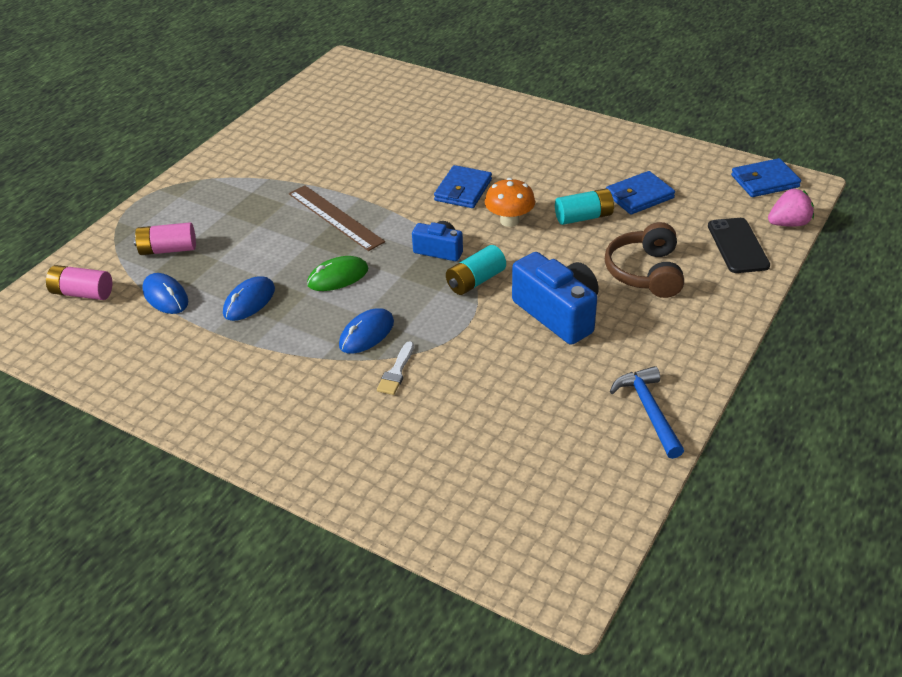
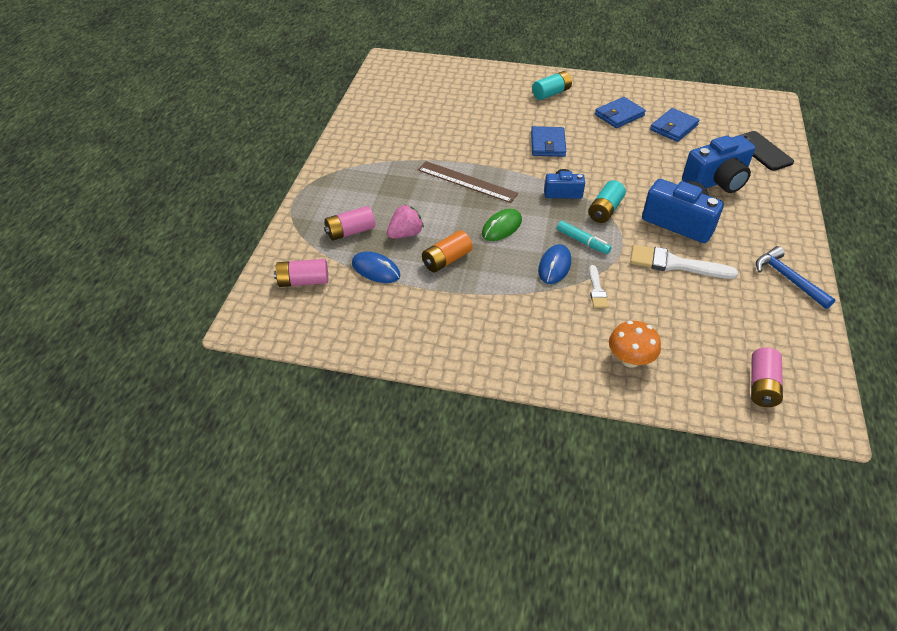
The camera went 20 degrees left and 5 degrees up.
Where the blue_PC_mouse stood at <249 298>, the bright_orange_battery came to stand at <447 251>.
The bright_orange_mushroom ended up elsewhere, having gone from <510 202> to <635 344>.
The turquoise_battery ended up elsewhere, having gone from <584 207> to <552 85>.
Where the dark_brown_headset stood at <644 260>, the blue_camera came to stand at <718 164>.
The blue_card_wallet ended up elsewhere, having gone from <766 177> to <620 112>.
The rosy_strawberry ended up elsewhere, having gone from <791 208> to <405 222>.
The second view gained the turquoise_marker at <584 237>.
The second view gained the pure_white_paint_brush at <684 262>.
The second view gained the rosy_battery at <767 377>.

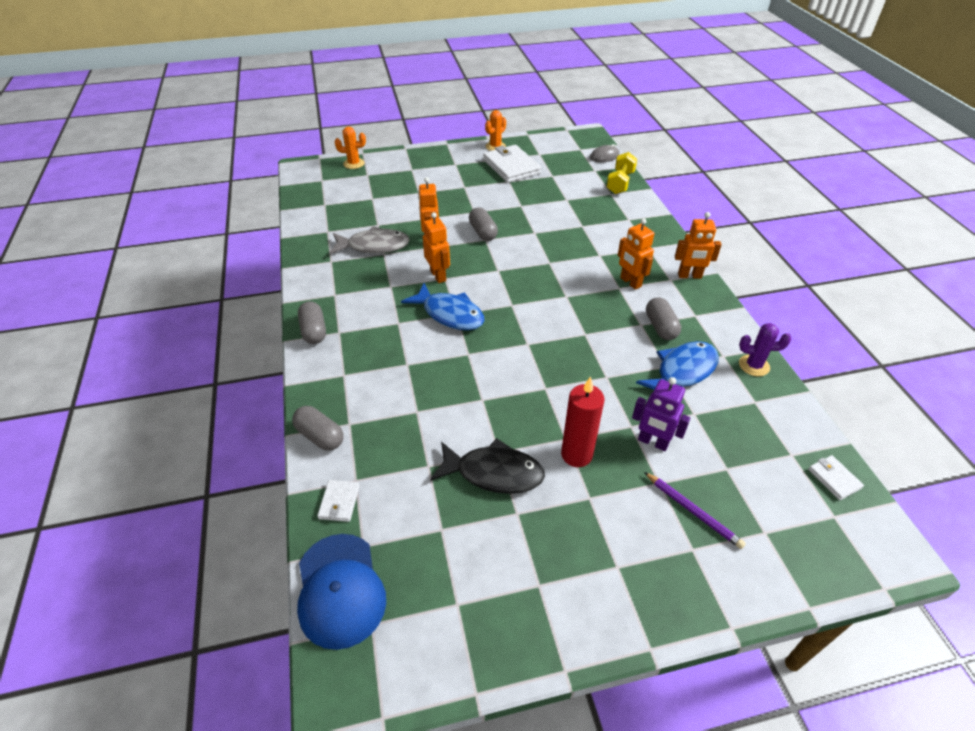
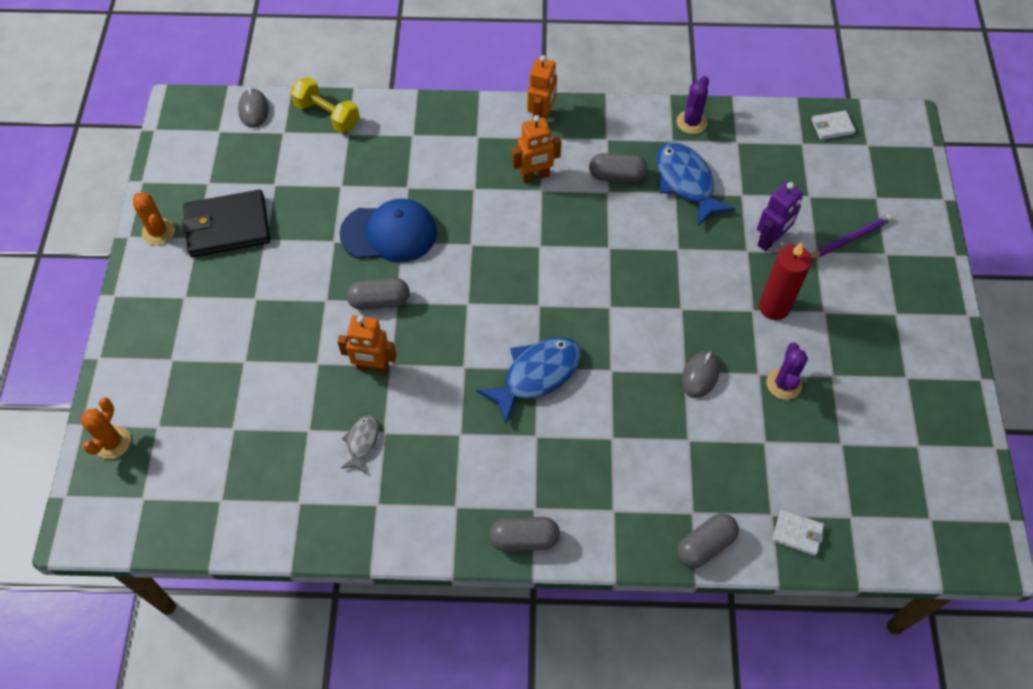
The camera went 75 degrees left and 15 degrees up.
The blue_baseball_cap ended up elsewhere, having gone from <341 592> to <388 231>.
The size of the gray_fish_figure at <369 240> changed by a factor of 0.52.
The second view lost the bright_orange_robot at <436 247>.
Where the ebony_fish_figure stood at <487 466>, the royal_purple_prickly_plant came to stand at <787 371>.
What was the pure_white_card_wallet at <512 164> turned into the ebony_card_wallet at <226 223>.
The second view gained the gray_PC_mouse at <701 374>.

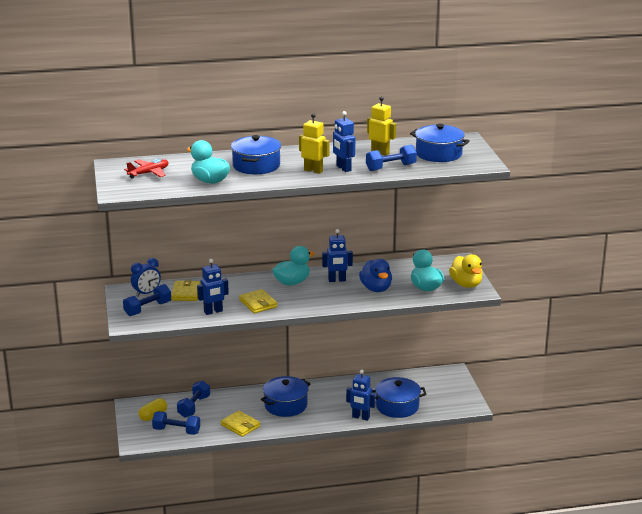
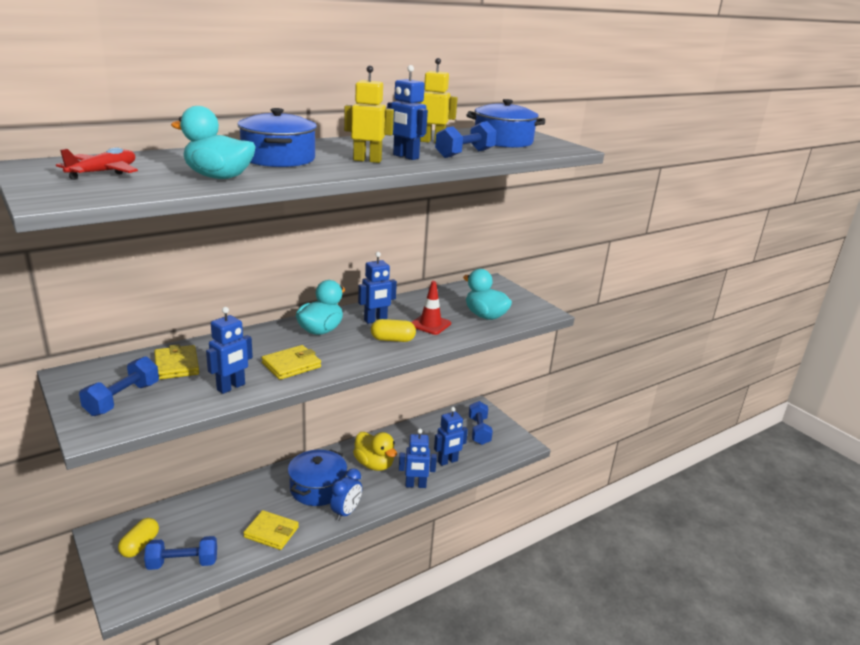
The camera went 25 degrees left and 0 degrees up.
The blue_alarm_clock ended up elsewhere, having gone from <146 277> to <346 494>.
The blue_hand_weight ended up elsewhere, having gone from <193 399> to <481 423>.
The golden_card_wallet at <258 301> ended up facing another way, 75 degrees counterclockwise from before.
Where the blue_toy_duck stood at <375 275>, the scarlet_safety_cone came to stand at <431 308>.
Where the blue_cooking_pot stood at <399 397>, the blue_robot came to stand at <451 436>.
The golden_toy_duck ended up elsewhere, having gone from <466 271> to <375 451>.
The second view gained the golden_pill at <393 330>.

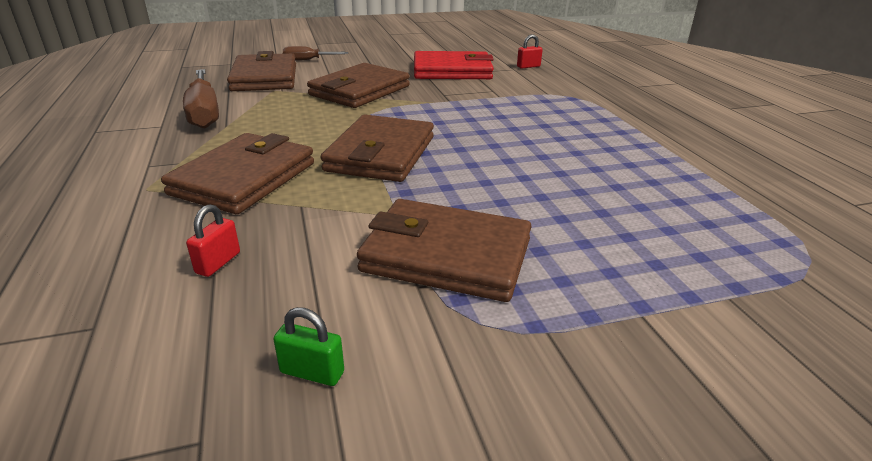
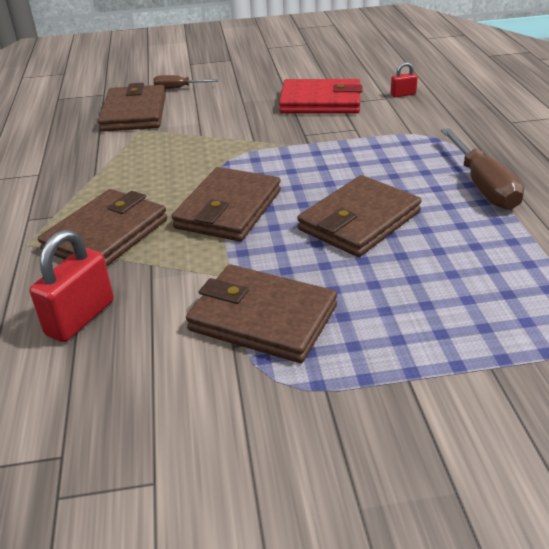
The camera went 10 degrees right and 5 degrees up.
The dark_brown_hand_screwdriver ended up elsewhere, having gone from <201 98> to <482 169>.
The size of the scarlet_lock at <213 240> changed by a factor of 1.96.
The second view lost the leaf-green_lock at <308 346>.
The dark_brown_card_wallet ended up elsewhere, having gone from <358 85> to <359 216>.

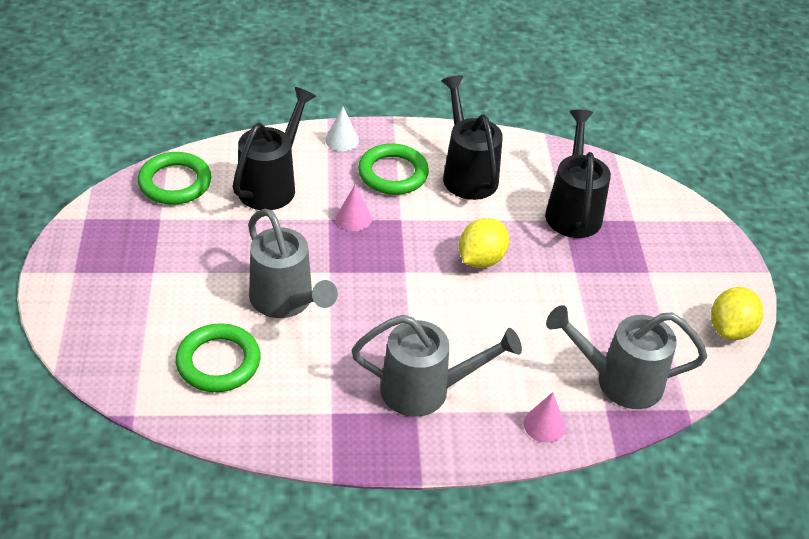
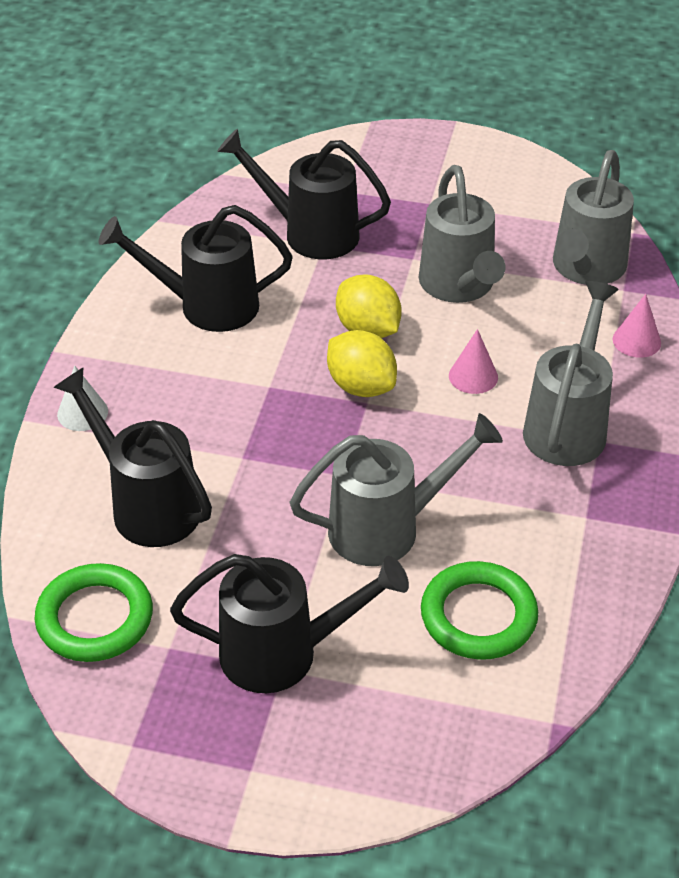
The camera went 70 degrees left and 0 degrees up.
The rosy_cone ended up elsewhere, having gone from <354 207> to <473 361>.
The second view lost the leaf-green_ring at <393 169>.
The golden_lemon ended up elsewhere, having gone from <737 313> to <362 363>.
The second view gained the ebony_sprinkling_can at <289 623>.
The second view gained the gray_sprinkling_can at <462 234>.

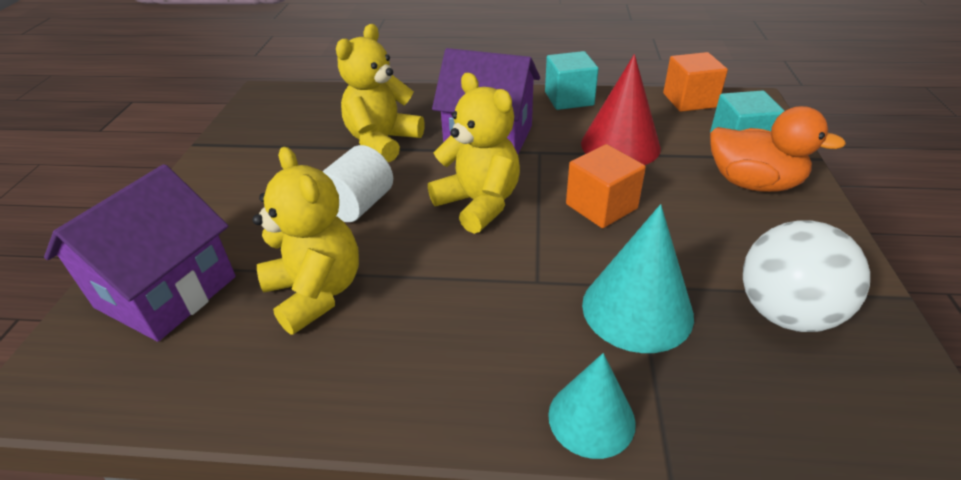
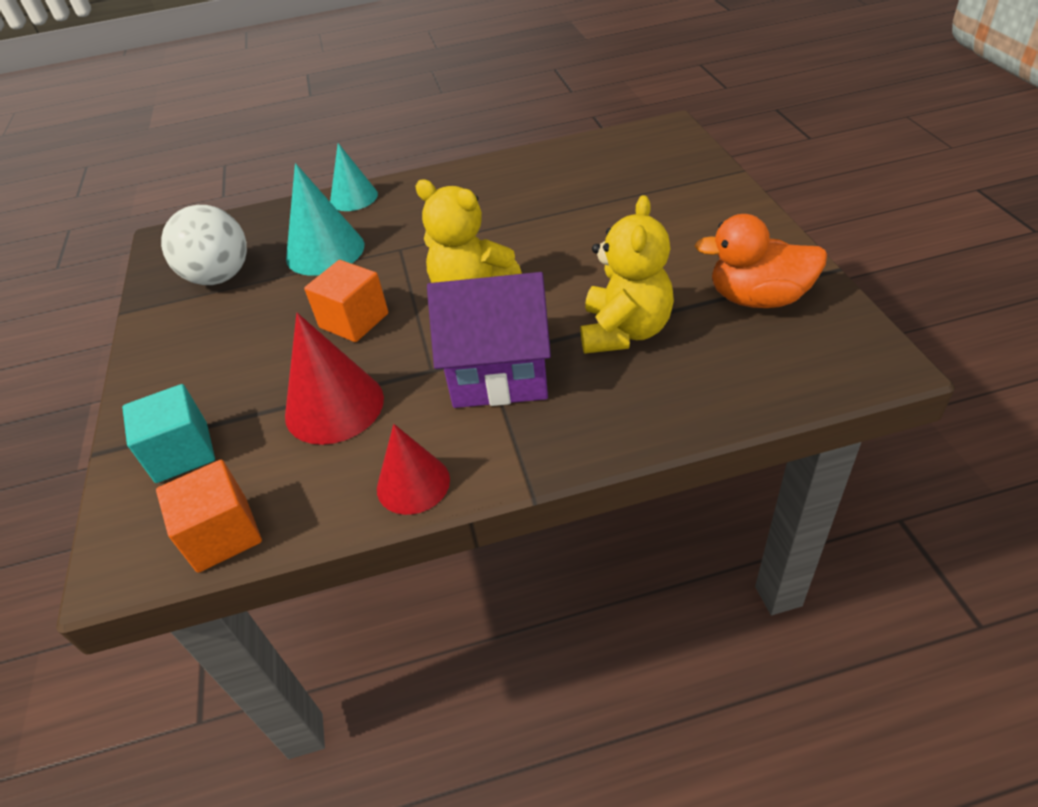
The camera went 165 degrees right and 5 degrees up.
The second view lost the royal_purple_house at <140 253>.
The second view lost the golden_stuffed_bear at <305 241>.
The second view lost the pure_white_cylinder_shape at <357 183>.
Where the turquoise_solid_cube stood at <572 80>, the scarlet_cone came to stand at <413 469>.
The bright_orange_toy_duck ended up elsewhere, having gone from <778 149> to <761 261>.

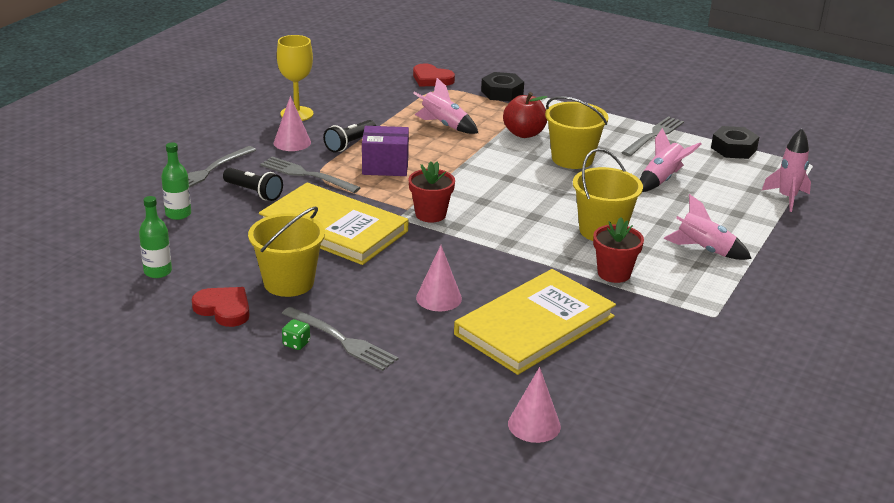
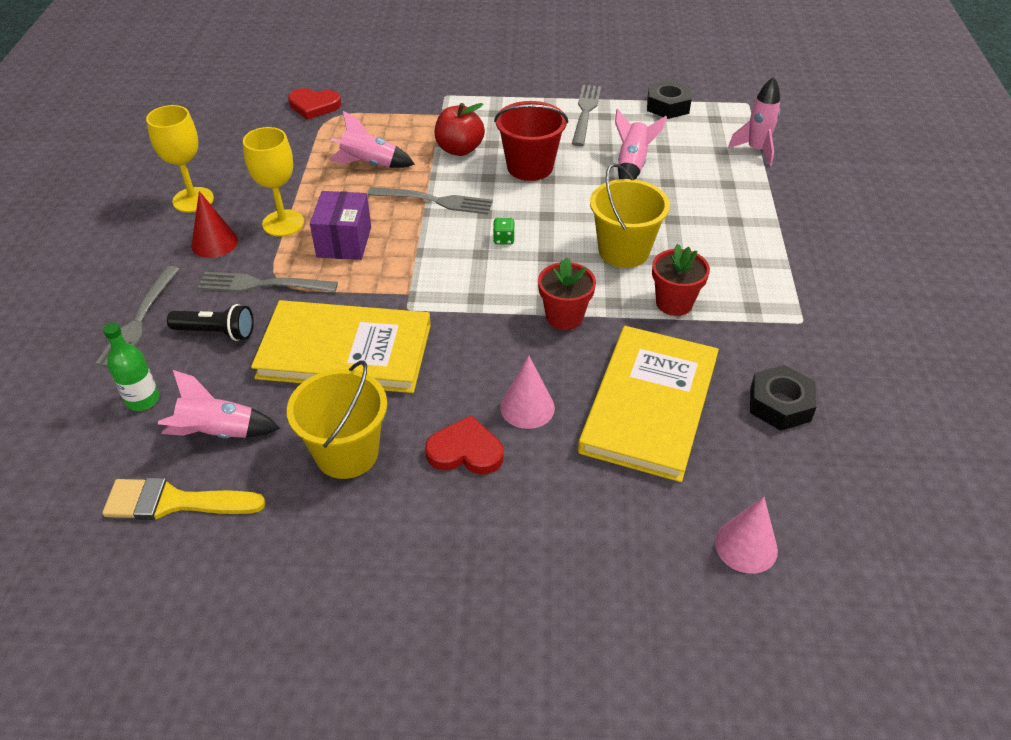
The camera went 25 degrees left and 15 degrees up.
Where the leaf-green_flask stood at <155 237>, the golden_paint_brush came to stand at <184 499>.
The scarlet_love_heart ended up elsewhere, having gone from <221 307> to <464 445>.
What was the rosy_cone at <292 123> turned into the scarlet_cone at <214 224>.
The gray_table_fork ended up elsewhere, having gone from <340 339> to <430 200>.
The leaf-green_dice ended up elsewhere, having gone from <296 334> to <504 231>.
Where the ebony_torch stood at <349 136>, the golden_chalice came to stand at <273 182>.
The royal_purple_parcel at <385 151> ended up facing another way, 60 degrees counterclockwise from before.
The scarlet_flower_pot ended up elsewhere, having gone from <431 192> to <567 293>.
The ebony_hex_nut ended up elsewhere, having gone from <502 87> to <783 398>.
What was the golden_pail at <577 132> turned into the scarlet_pail at <531 141>.
The rosy_rocket ended up elsewhere, having gone from <707 227> to <219 404>.

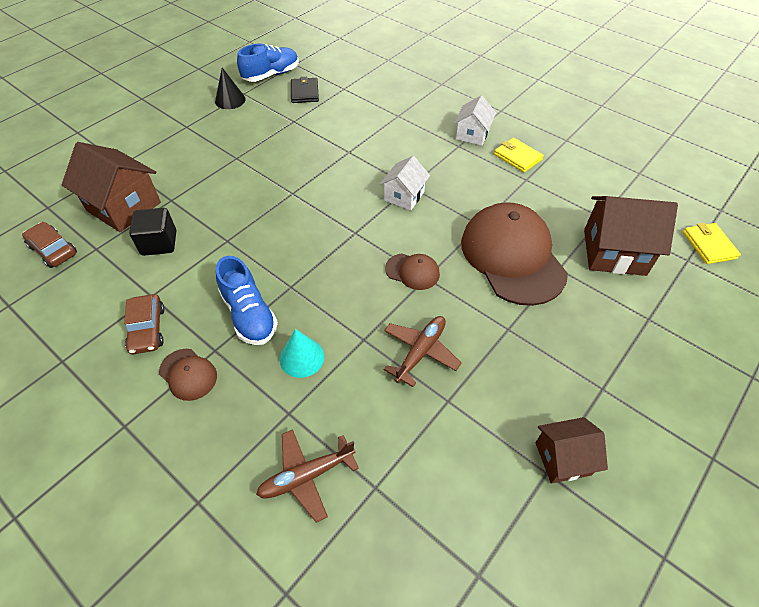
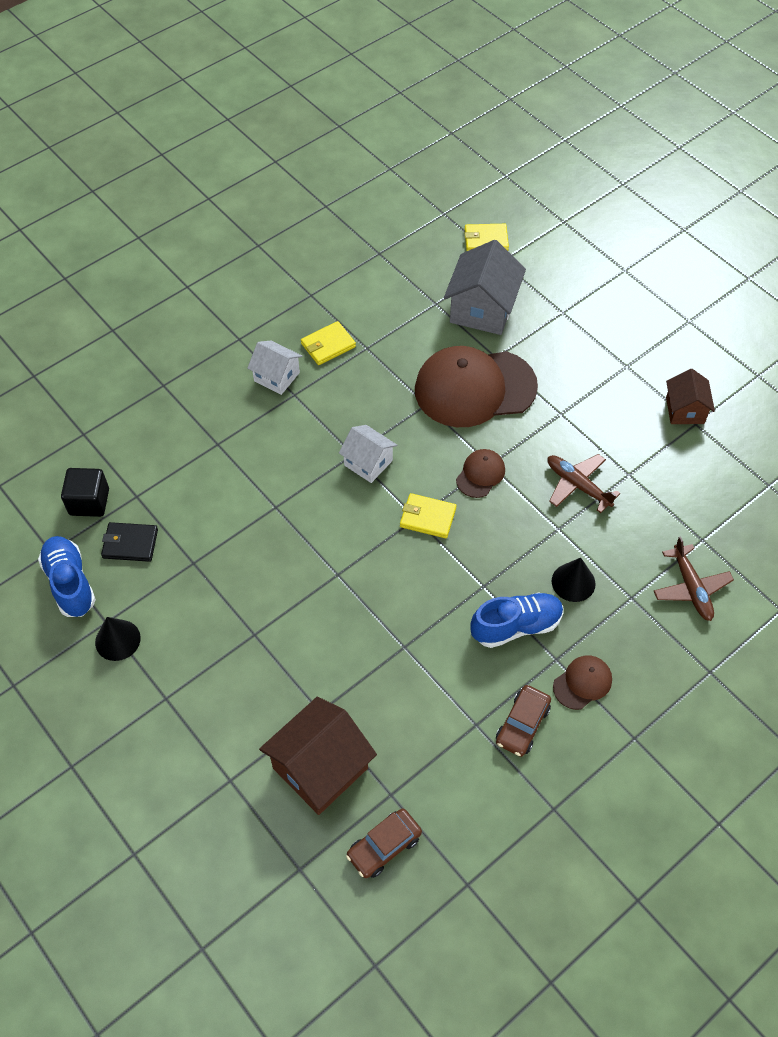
The camera went 80 degrees left and 5 degrees up.
The dark_brown_car at <144 324> ended up facing another way, 120 degrees clockwise from before.
The ebony_solid_cube ended up elsewhere, having gone from <152 232> to <85 492>.
What was the turquoise_cone at <302 353> turned into the ebony_cone at <574 580>.
What was the dark_brown_house at <631 236> turned into the gray_house at <485 287>.
The second view gained the golden_card_wallet at <428 515>.

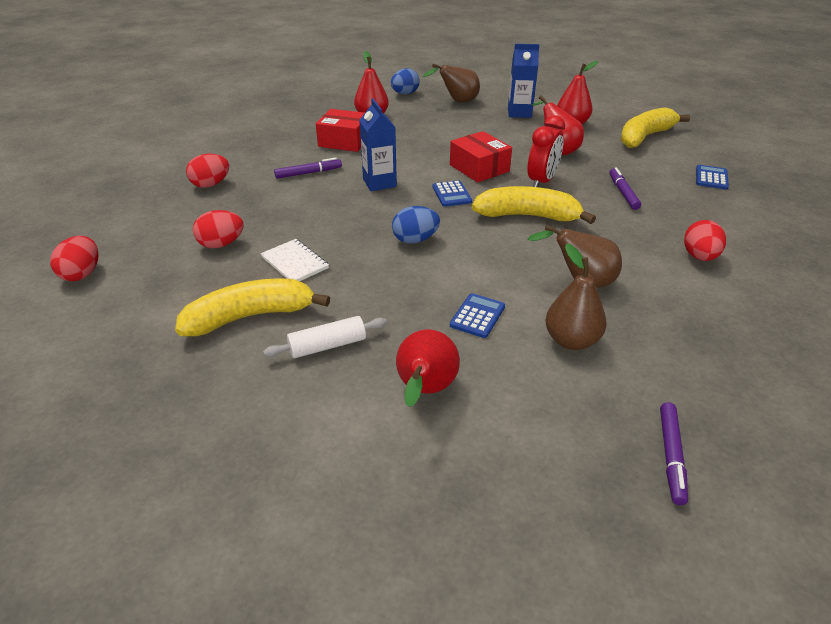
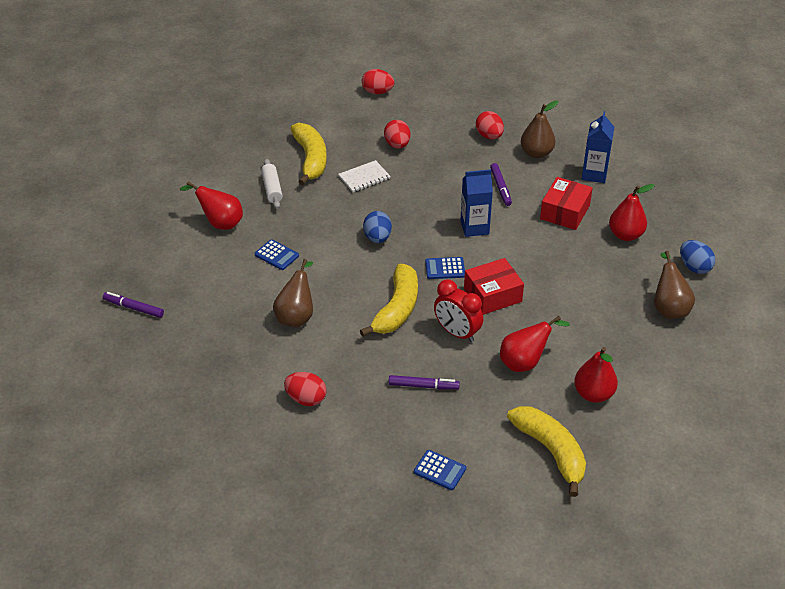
The camera went 100 degrees right and 5 degrees up.
The blue_juice_carton ended up elsewhere, having gone from <523 81> to <598 147>.
The dark_brown_toy_pear ended up elsewhere, having gone from <576 297> to <540 129>.

